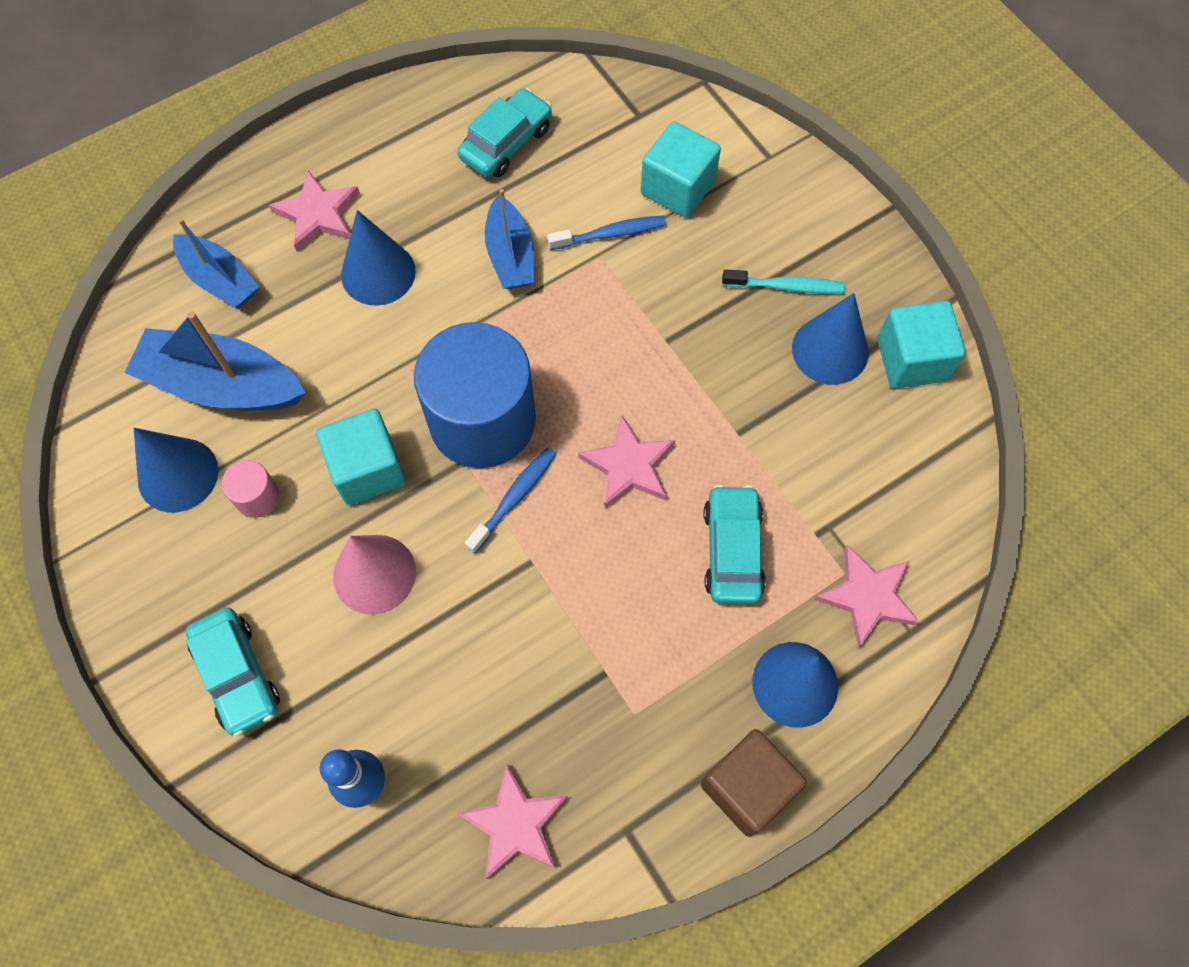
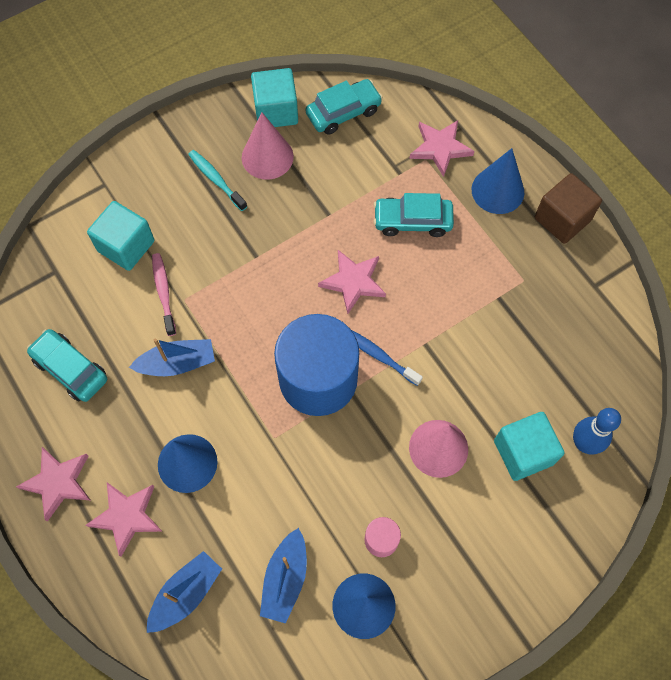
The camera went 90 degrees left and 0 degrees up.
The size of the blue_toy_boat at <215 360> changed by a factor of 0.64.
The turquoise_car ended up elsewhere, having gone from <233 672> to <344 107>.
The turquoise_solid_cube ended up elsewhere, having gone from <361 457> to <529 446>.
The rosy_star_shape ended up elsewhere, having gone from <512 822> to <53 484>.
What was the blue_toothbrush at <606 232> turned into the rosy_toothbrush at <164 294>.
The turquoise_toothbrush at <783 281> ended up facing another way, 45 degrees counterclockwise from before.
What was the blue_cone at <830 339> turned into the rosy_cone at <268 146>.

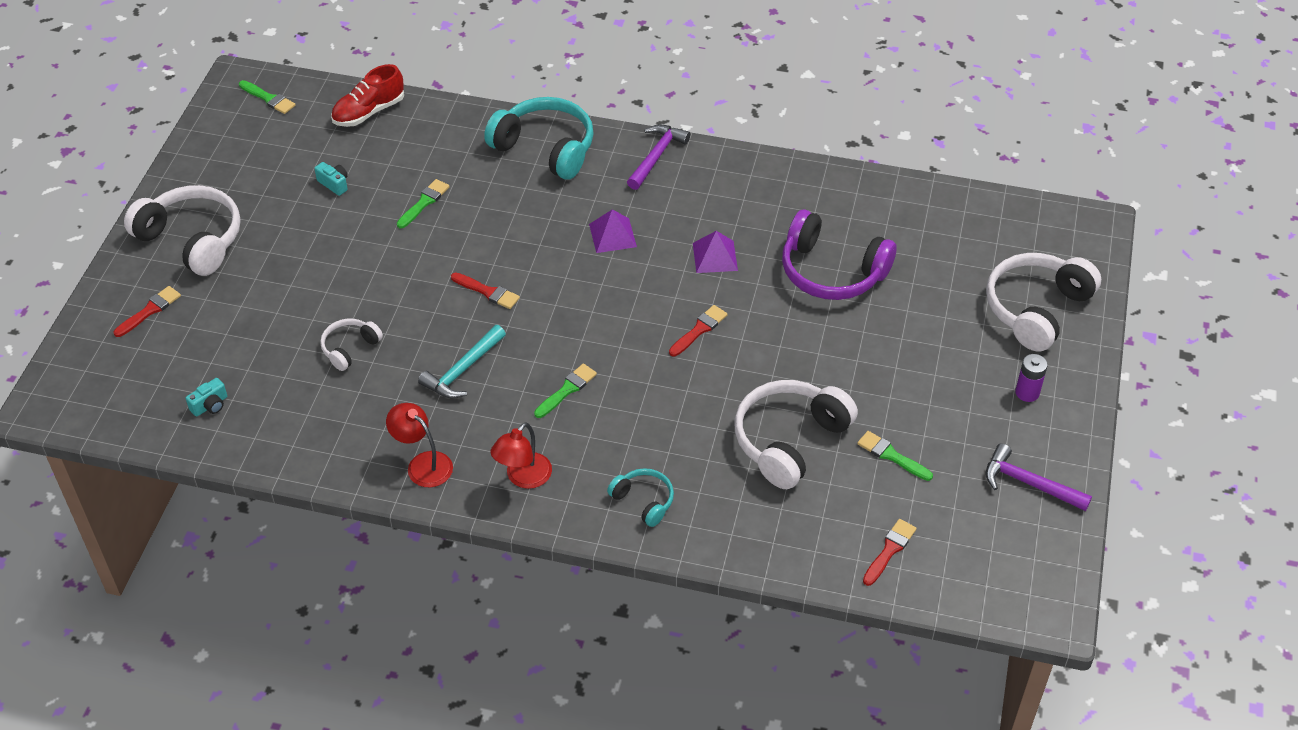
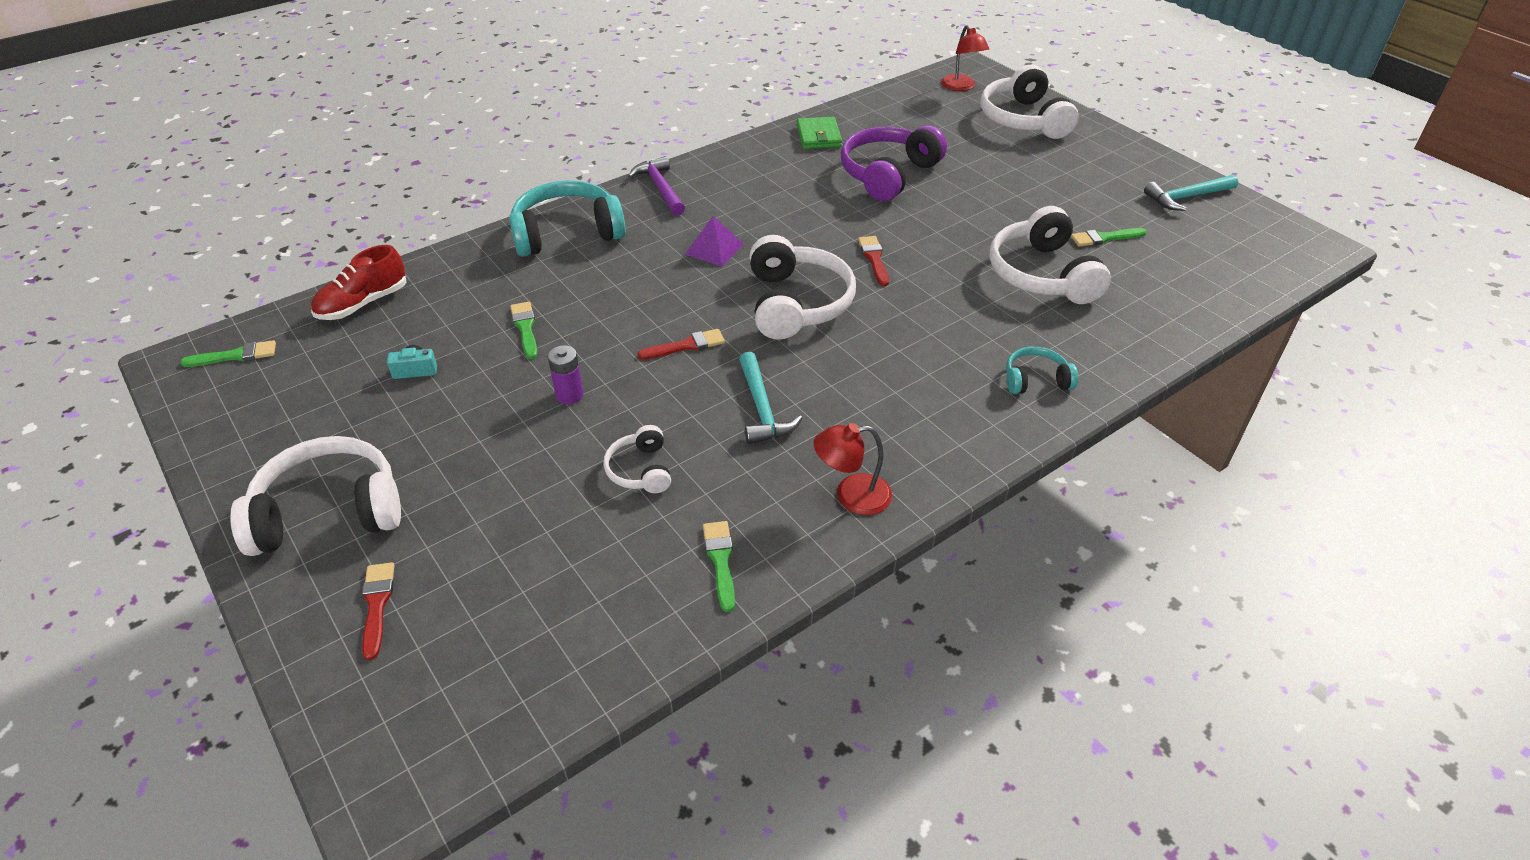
The camera went 50 degrees left and 5 degrees down.
The second view lost the turquoise_camera at <206 397>.
The scarlet_shoe at <367 95> ended up facing another way, 45 degrees clockwise from before.
The scarlet_lamp ended up elsewhere, having gone from <521 455> to <965 58>.
The leaf-green_paint_brush ended up elsewhere, having gone from <565 391> to <719 566>.
The second view lost the royal_purple_pyramid_shape at <715 252>.
The royal_purple_headset at <839 255> ended up facing another way, 150 degrees clockwise from before.
The second view lost the scarlet_paint_brush at <890 552>.
What was the royal_purple_carpenter's_hammer at <1039 477> turned into the turquoise_carpenter's_hammer at <1191 193>.
The royal_purple_battery ended up elsewhere, having gone from <1031 378> to <566 374>.
The second view gained the pure_white_headset at <803 287>.
The second view gained the leaf-green_card_wallet at <819 133>.

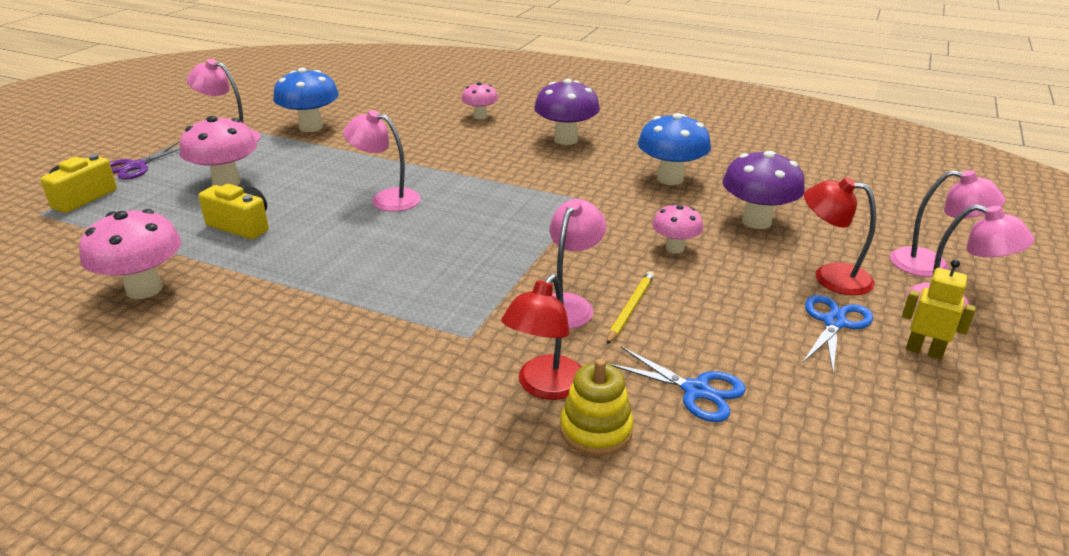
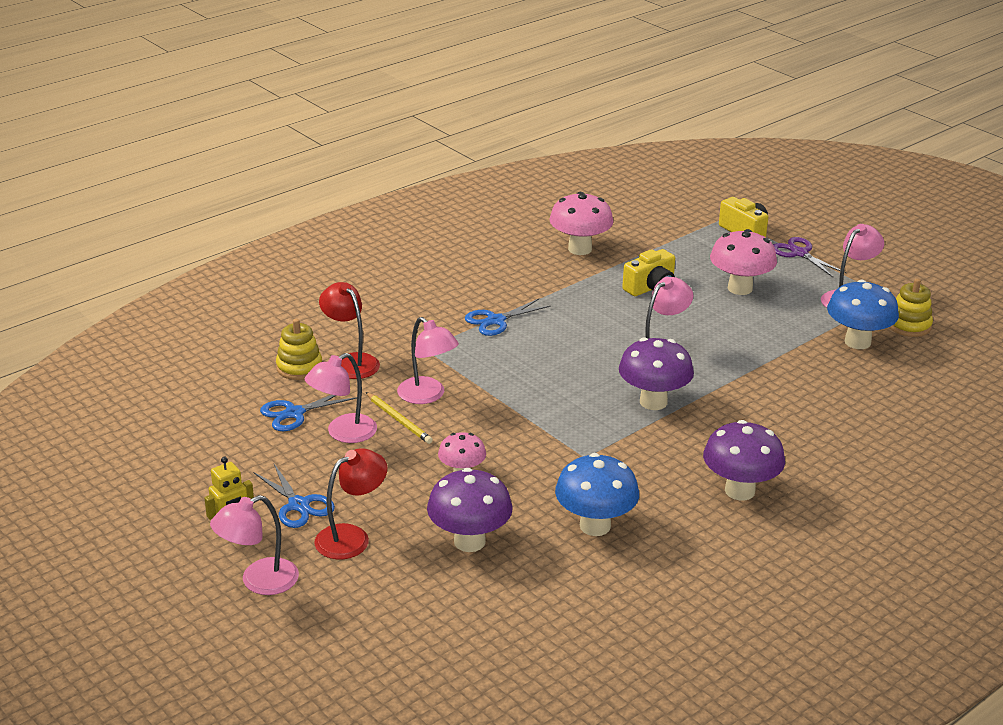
The camera went 115 degrees right and 0 degrees up.
The second view lost the rosy_mushroom at <480 100>.
The rosy_lamp ended up elsewhere, having gone from <947 223> to <341 398>.
The second view gained the blue_shears at <508 317>.
The second view gained the royal_purple_mushroom at <656 373>.
The second view gained the golden_ring_stacker at <911 307>.

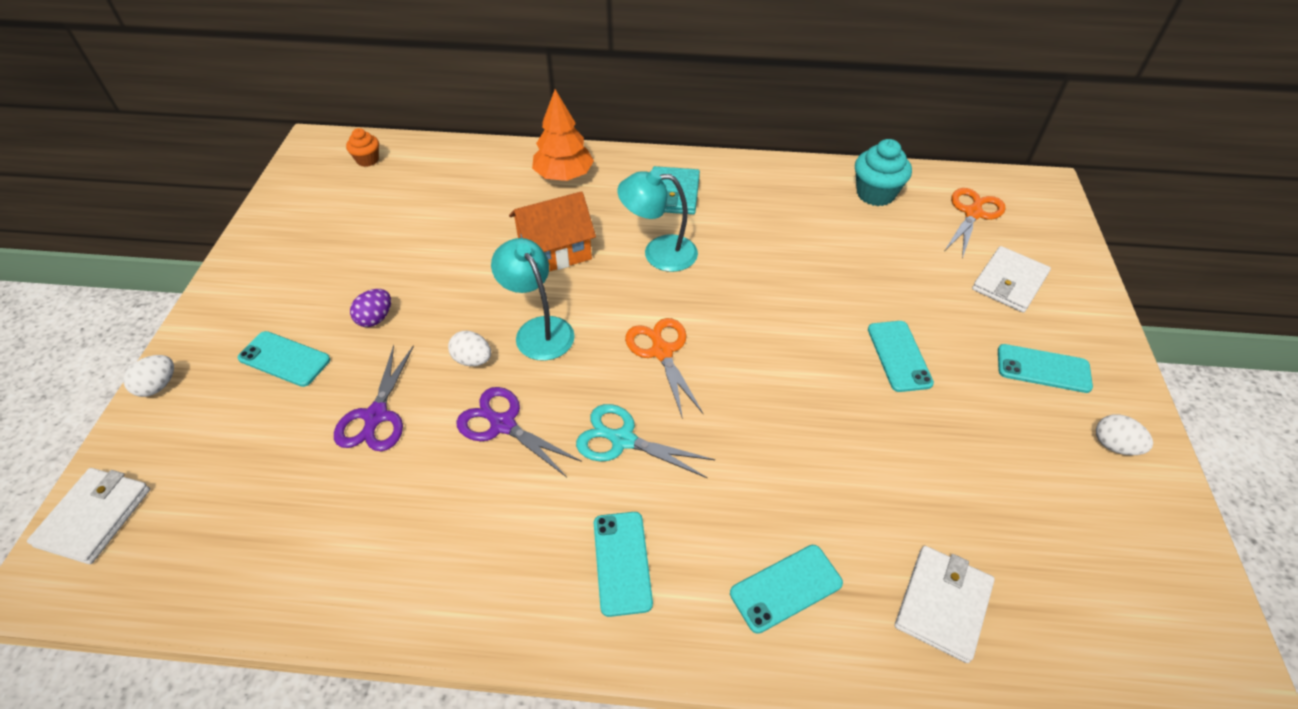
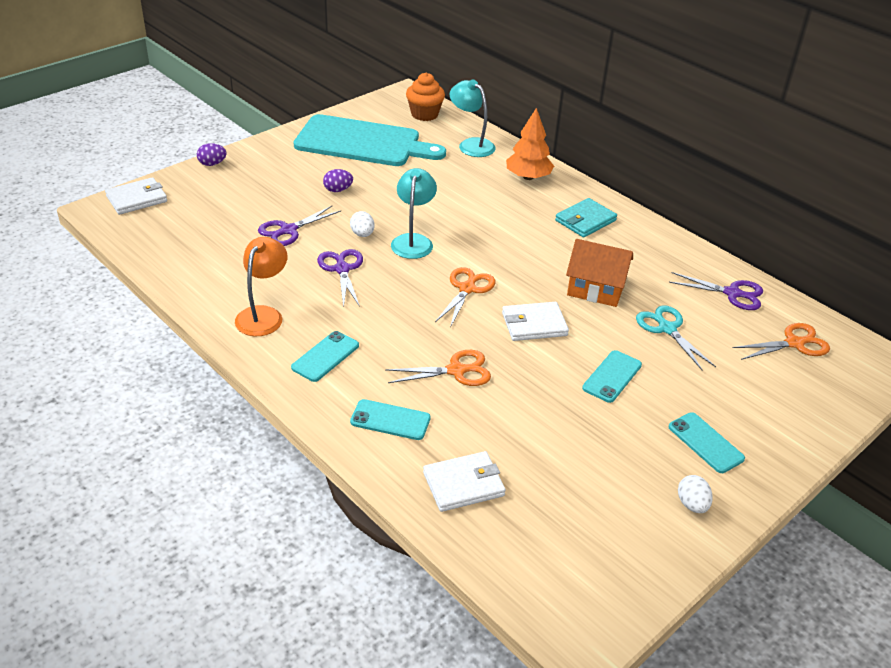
The camera went 40 degrees right and 10 degrees down.
What was the pure_white_toy_egg at <148 376> turned into the royal_purple_toy_egg at <212 154>.
The second view lost the turquoise_phone at <284 359>.
The size of the bright_orange_cupcake at <362 147> changed by a factor of 1.67.
The bright_orange_house ended up elsewhere, having gone from <552 231> to <599 273>.
The turquoise_shears ended up elsewhere, having gone from <645 441> to <676 337>.
The turquoise_lamp ended up elsewhere, having gone from <657 220> to <472 118>.
Where the turquoise_cupcake stood at <883 172>, the royal_purple_shears came to stand at <716 291>.
The pure_white_card_wallet ended up elsewhere, having gone from <1011 279> to <535 321>.
The second view gained the bright_orange_lamp at <261 286>.
The second view gained the turquoise_cutting_board at <370 140>.
The second view gained the bright_orange_shears at <438 368>.

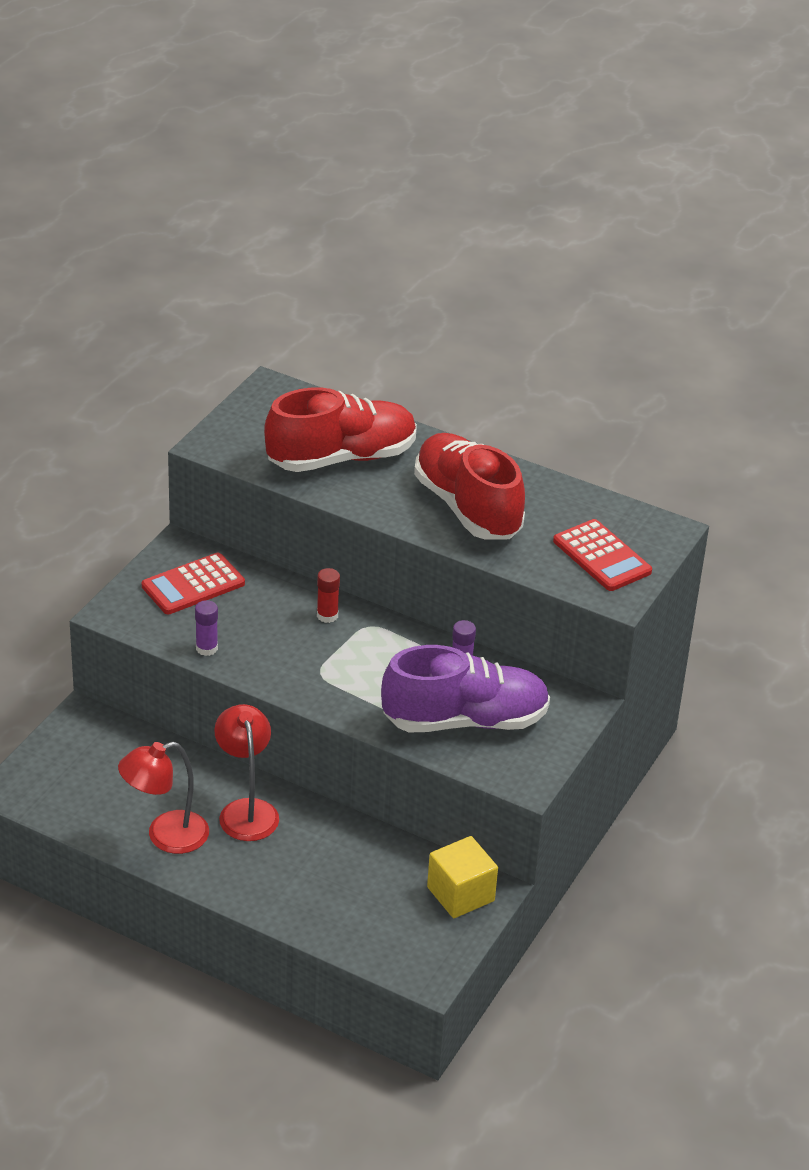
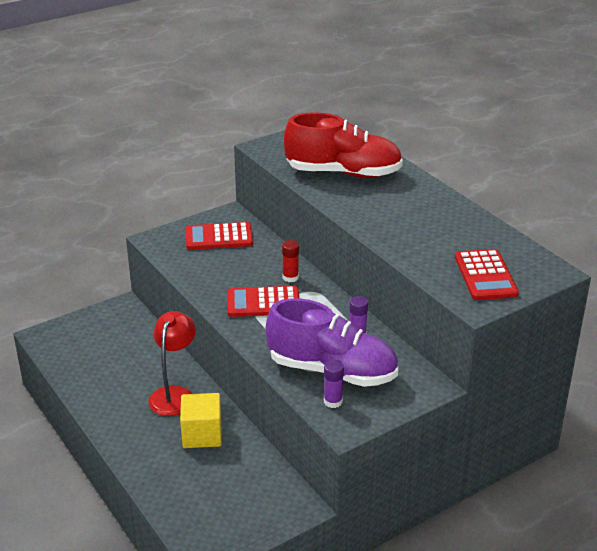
The camera went 30 degrees right and 5 degrees down.
The second view lost the scarlet_lamp at <163 798>.
The royal_purple_glue_stick ended up elsewhere, having gone from <206 628> to <334 384>.
The second view lost the scarlet_shoe at <469 486>.
The golden_solid_cube ended up elsewhere, having gone from <462 877> to <201 420>.
The second view gained the scarlet_adding_machine at <263 301>.

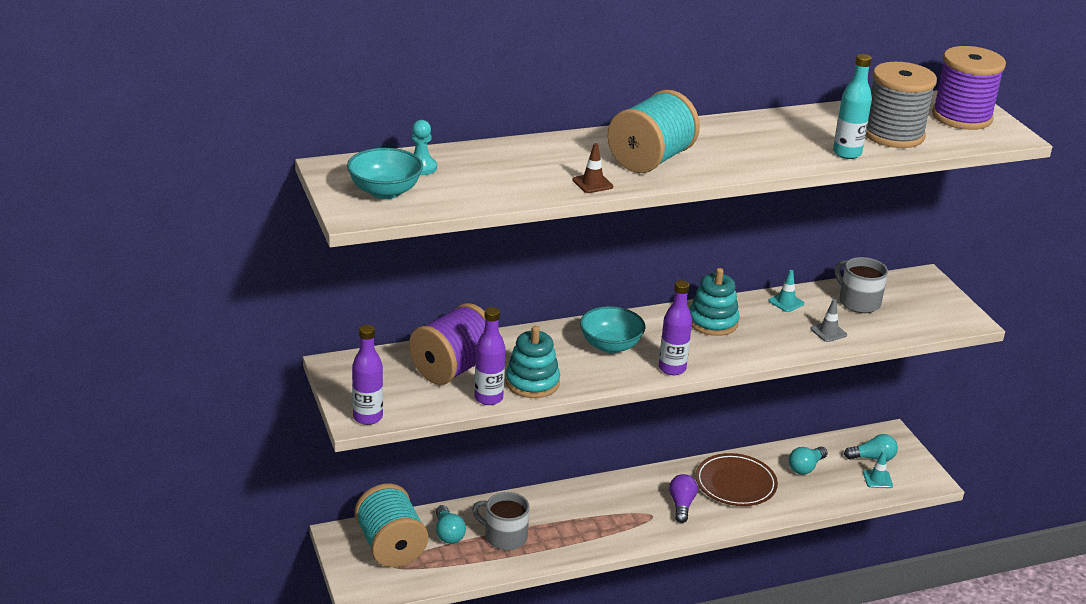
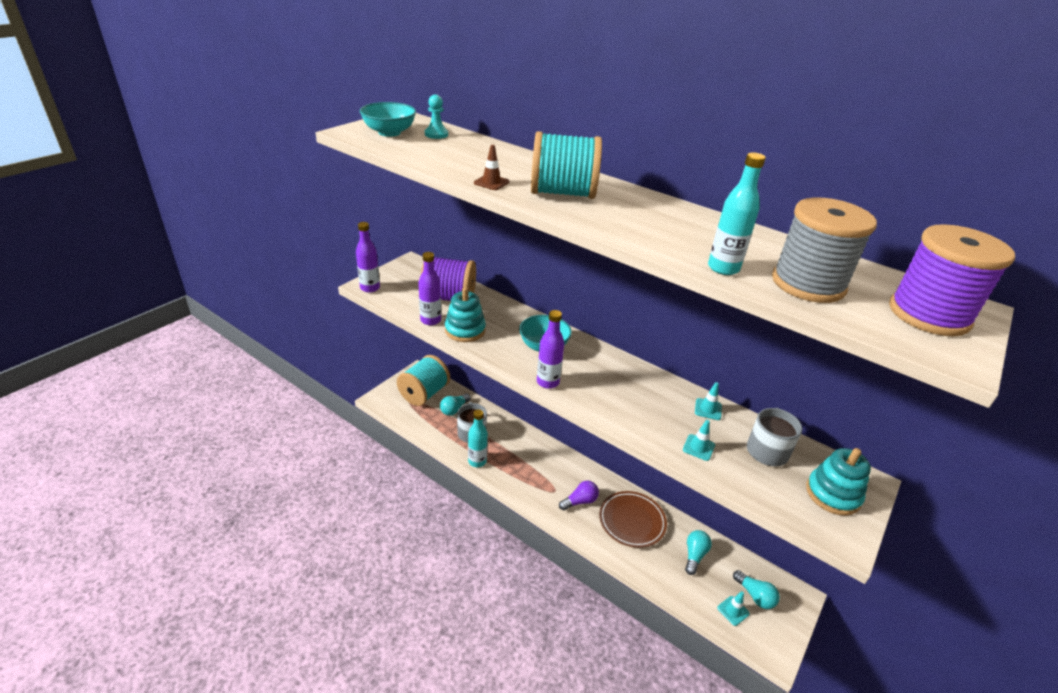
The camera went 55 degrees right and 5 degrees up.
The turquoise_ring_stacker ended up elsewhere, having gone from <714 302> to <838 482>.
The turquoise_light_bulb at <808 461> ended up facing another way, 105 degrees clockwise from before.
What was the gray_safety_cone at <829 320> turned into the turquoise_safety_cone at <699 440>.
The second view gained the turquoise_flask at <478 438>.

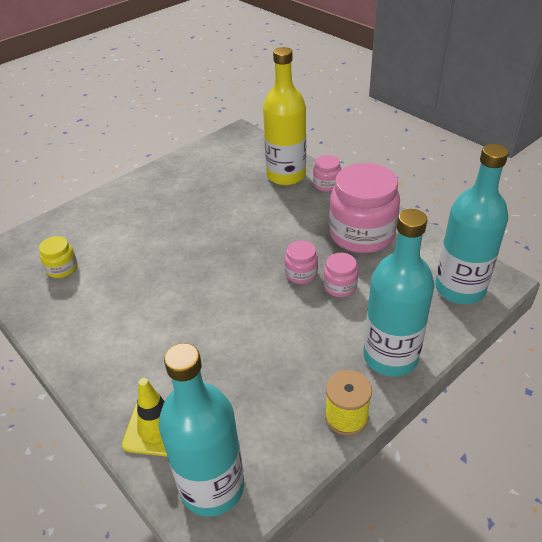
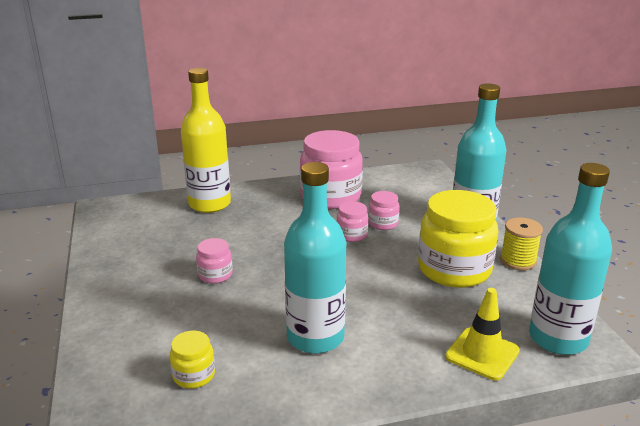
The camera went 65 degrees left and 15 degrees down.
The rosy_jam_jar ended up elsewhere, having gone from <327 173> to <214 261>.
The turquoise_flask ended up elsewhere, having gone from <472 224> to <315 258>.
The second view gained the golden_jam_jar at <458 239>.

